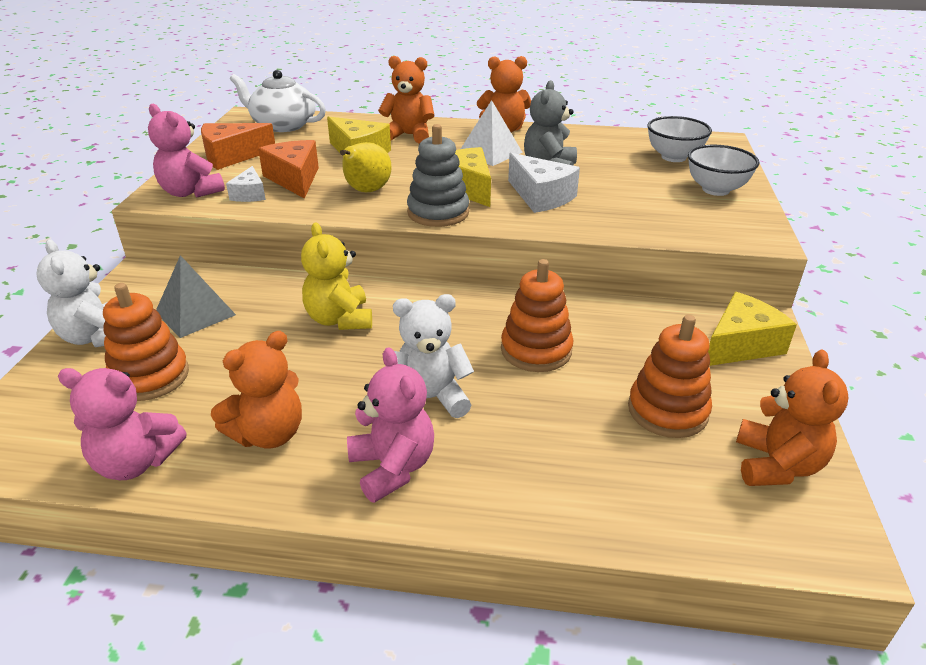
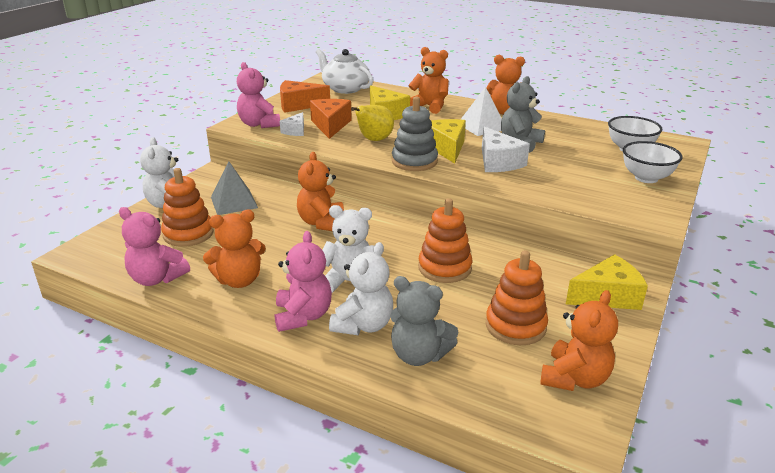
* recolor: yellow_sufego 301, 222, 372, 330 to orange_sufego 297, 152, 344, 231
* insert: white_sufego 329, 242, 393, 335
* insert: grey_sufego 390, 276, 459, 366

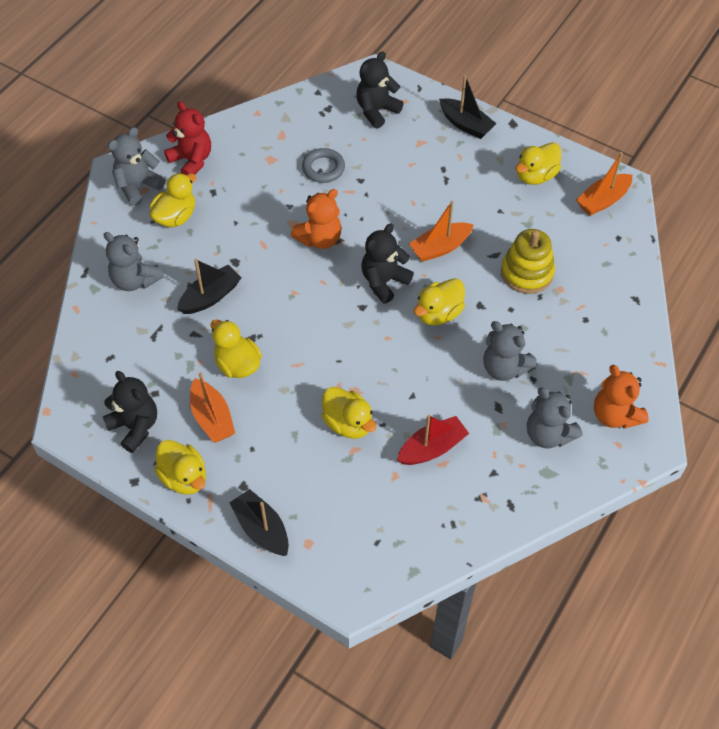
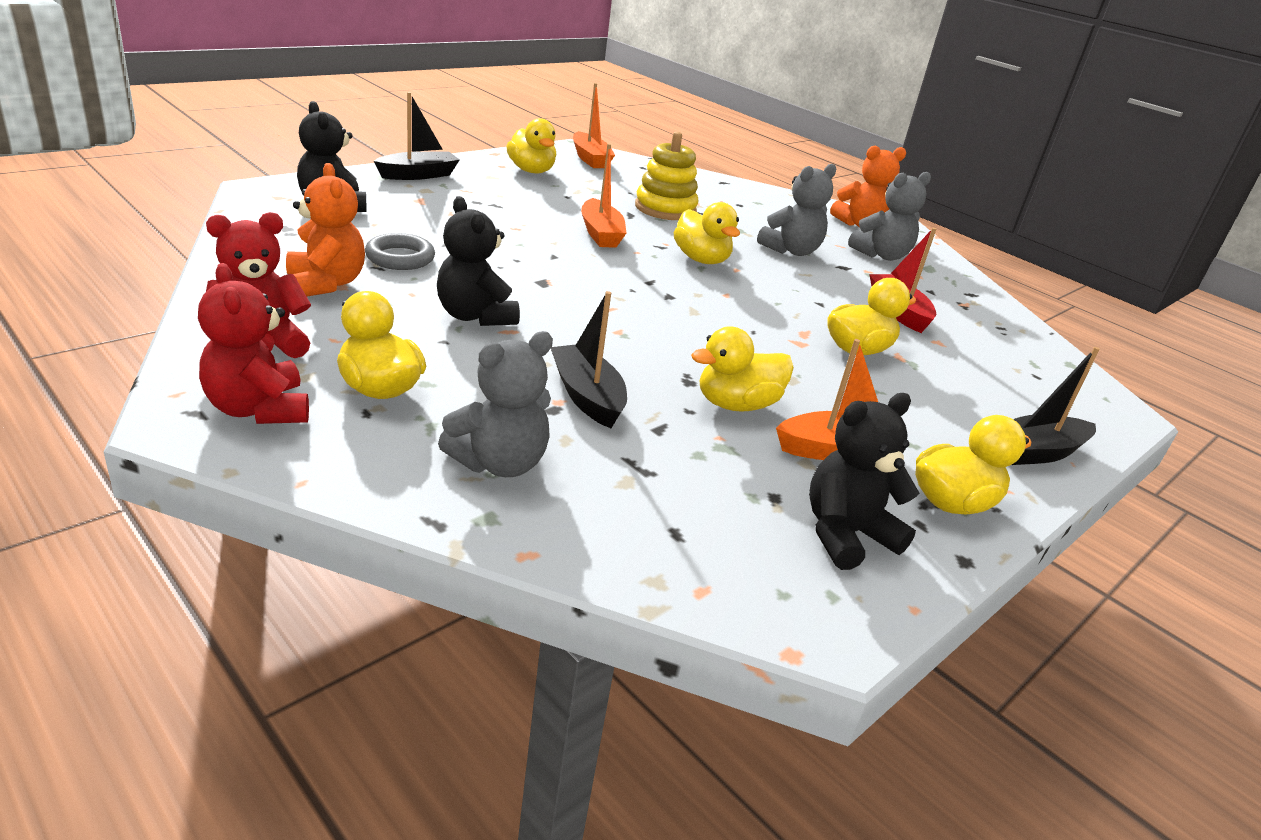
* recolor: grey_sufego 108, 127, 165, 206 to red_sufego 198, 263, 309, 424
* move: orange_sufego 291, 189, 342, 249 to 286, 163, 365, 297
* move: black_sufego 362, 223, 414, 304 to 437, 196, 520, 326

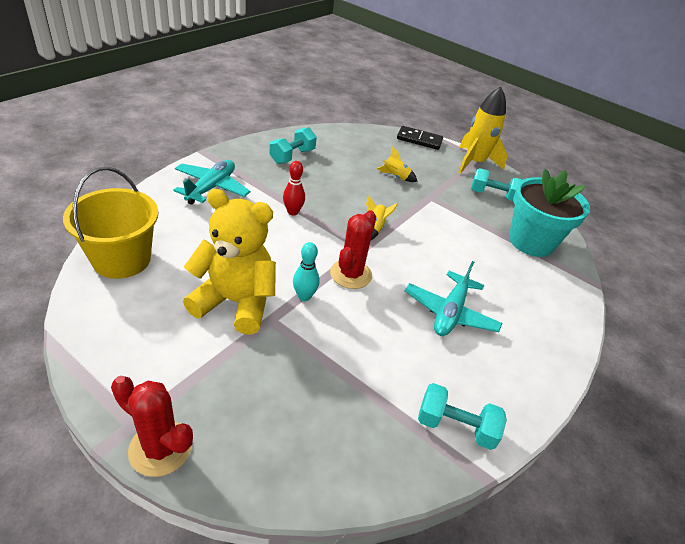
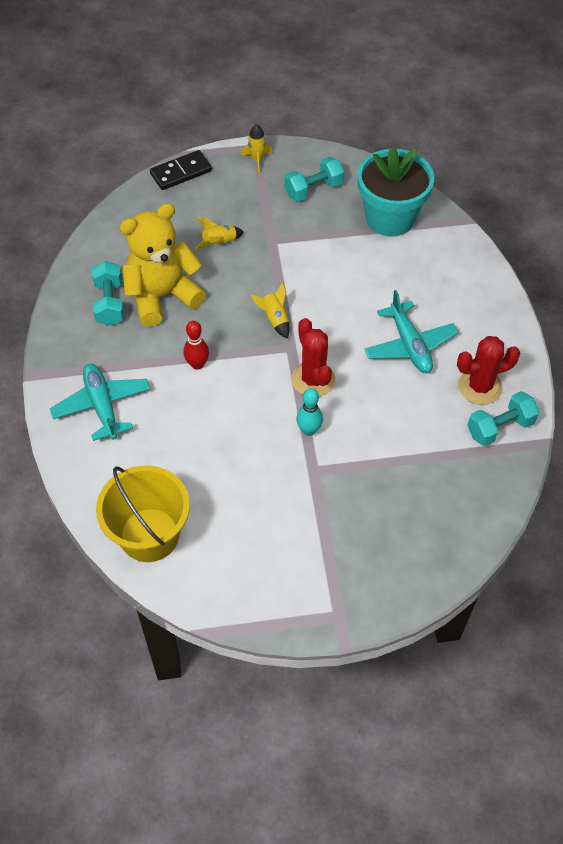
* move: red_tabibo 111, 376, 193, 477 to 457, 336, 520, 405
* move: yellow_sufego 183, 189, 276, 335 to 119, 203, 206, 327
* resize: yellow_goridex 458, 87, 507, 174 = 241, 124, 272, 173 x0.48

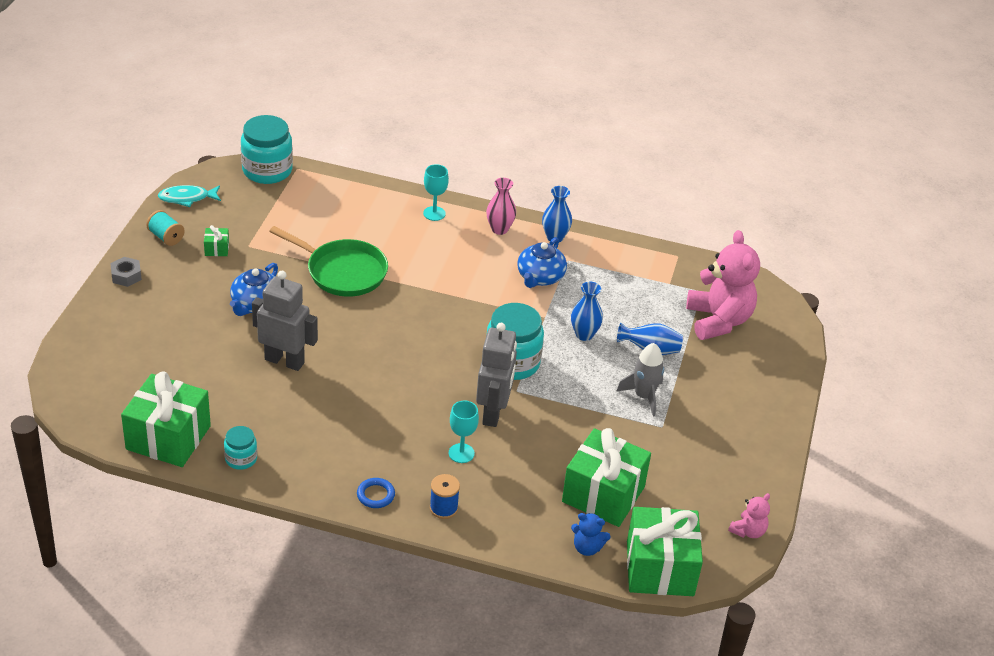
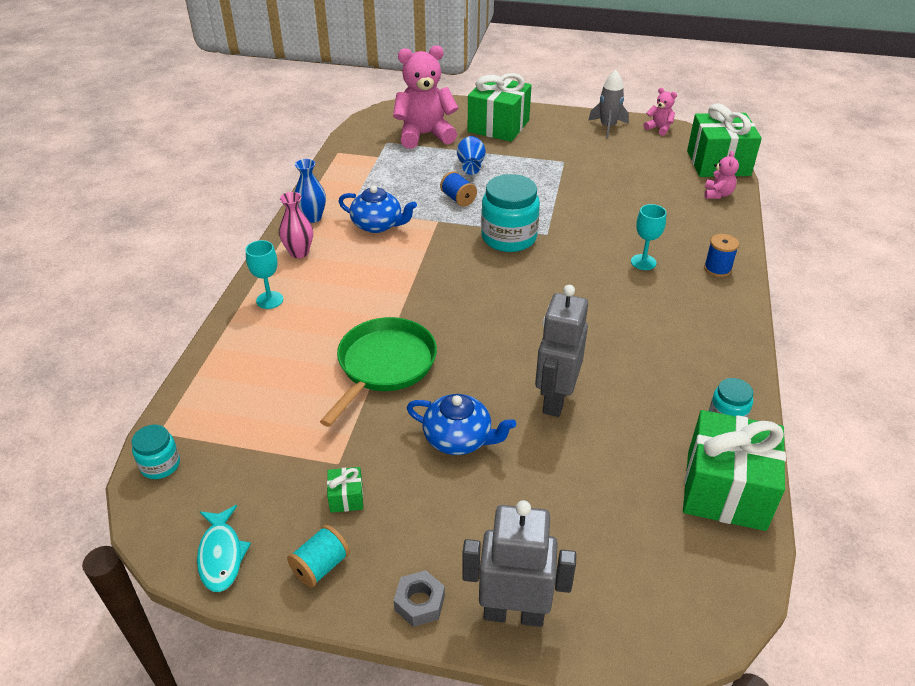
* resize: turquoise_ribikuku 241, 115, 293, 184 = 132, 425, 180, 479 x0.53
* delete: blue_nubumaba 357, 478, 395, 508
* move: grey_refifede 476, 323, 517, 427 to 462, 500, 576, 627
* move: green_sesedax 562, 428, 651, 527 to 468, 73, 532, 142
* replace: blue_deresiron 571, 282, 603, 341 to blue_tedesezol 440, 171, 477, 207
* recolor: blue_sufego 571, 513, 611, 556 to pink_sufego 704, 151, 739, 199
* move: grey_goridex 616, 343, 664, 416 to 588, 70, 629, 138

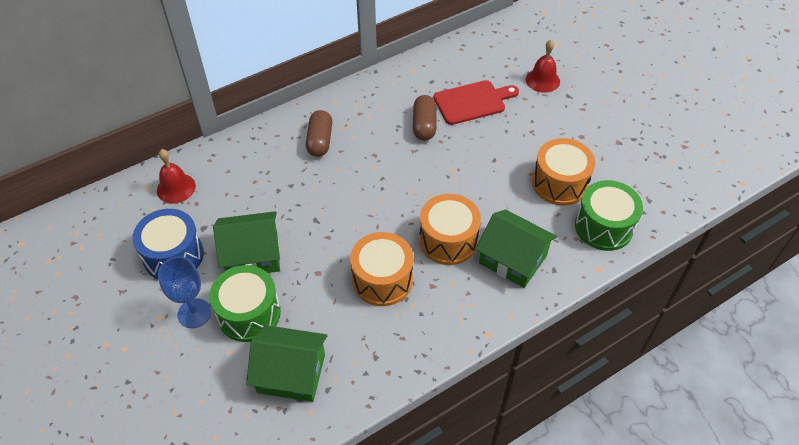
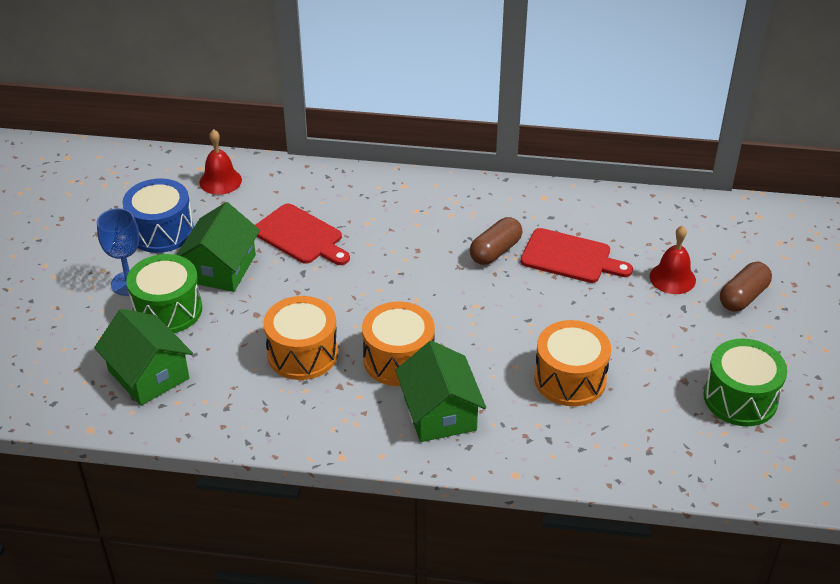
* rotate: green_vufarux 213, 211, 280, 273 = 176, 202, 260, 292 75 degrees clockwise
* move: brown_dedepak 306, 110, 332, 157 to 720, 262, 772, 312
* move: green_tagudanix 575, 180, 643, 251 to 704, 338, 787, 426
* insert: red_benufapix 255, 203, 350, 265

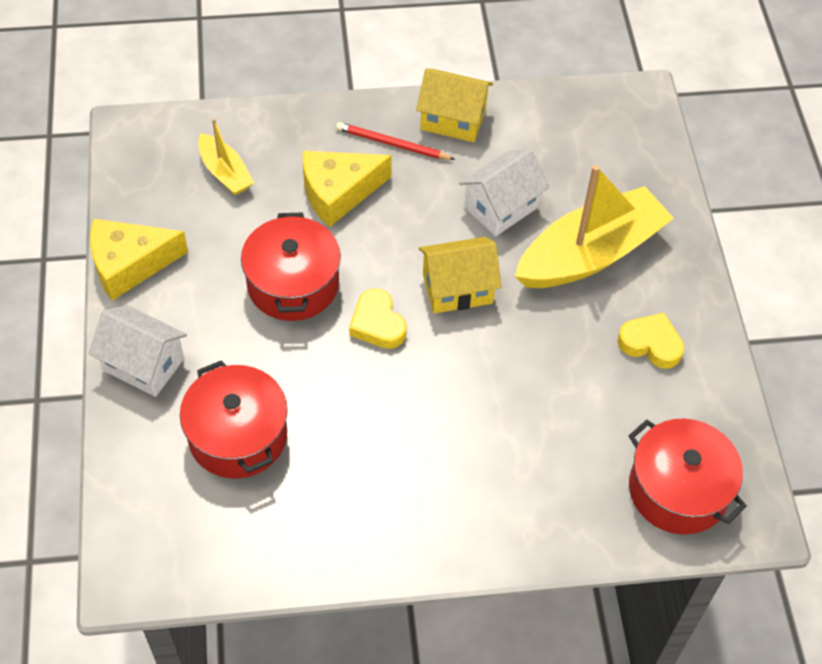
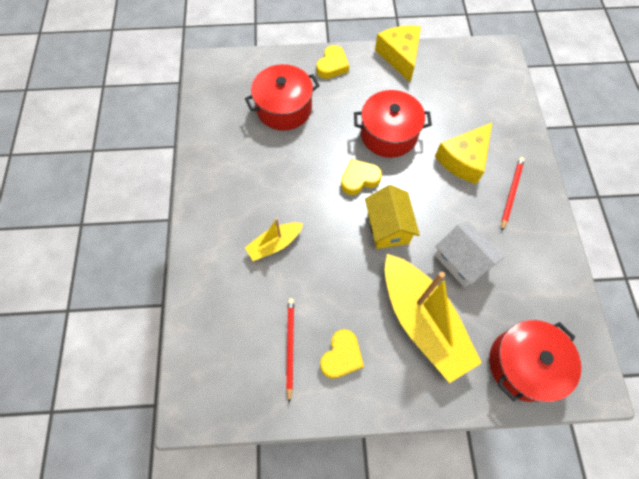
* replace: white_vufarux 89, 305, 187, 397 to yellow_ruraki 316, 45, 349, 79
* move: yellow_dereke 198, 118, 254, 195 to 245, 218, 303, 261
* rotate: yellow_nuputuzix 303, 151, 392, 227 = 435, 123, 492, 184 120 degrees counterclockwise
* delete: yellow_vufarux 416, 68, 493, 142
* move: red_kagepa 629, 419, 747, 534 to 489, 320, 581, 402
* insert: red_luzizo 286, 298, 294, 403

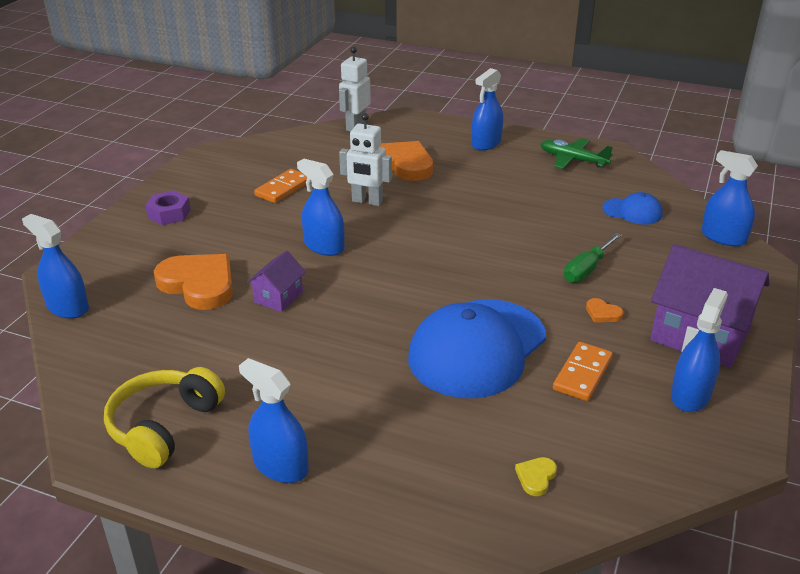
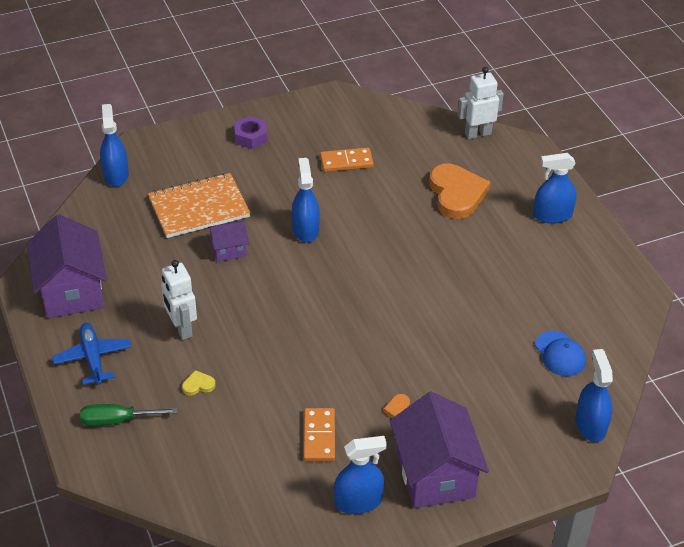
* replace: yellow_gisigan 104, 367, 225, 468 to purple_vufarux 27, 214, 107, 318
* replace: orange_ruraki 154, 254, 233, 310 to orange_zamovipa 148, 173, 251, 238
* replace: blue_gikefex 239, 358, 309, 483 to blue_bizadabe 52, 323, 131, 385
* move: white_refifede 339, 113, 392, 206 to 161, 260, 197, 340
* delete: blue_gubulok 408, 299, 546, 398
* move: yellow_ruraki 515, 457, 557, 496 to 182, 370, 216, 395
* delete: green_bizadabe 541, 138, 613, 169
* rotate: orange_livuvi 553, 342, 613, 401 = 303, 408, 335, 461 75 degrees counterclockwise
* move: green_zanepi 564, 233, 622, 283 to 80, 404, 178, 426

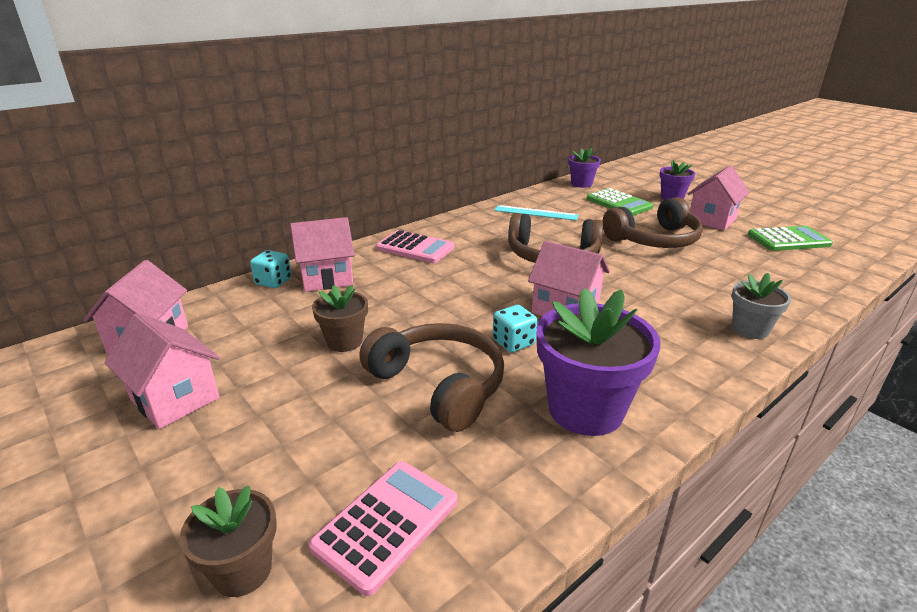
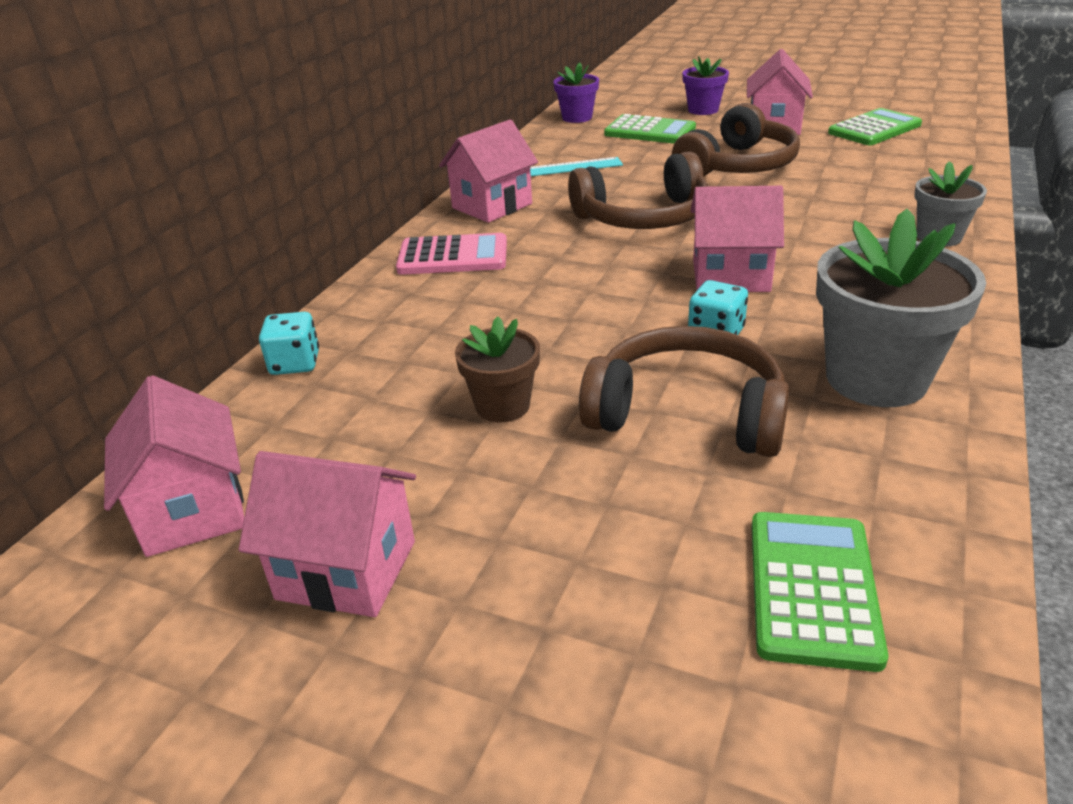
* delete: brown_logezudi 180, 485, 277, 597
* move: pink_vufarux 290, 217, 354, 292 to 439, 120, 538, 223
* recolor: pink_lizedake 309, 461, 458, 596 to green_lizedake 751, 512, 888, 672
* recolor: purple_logezudi 537, 288, 660, 436 to grey_logezudi 816, 209, 986, 407

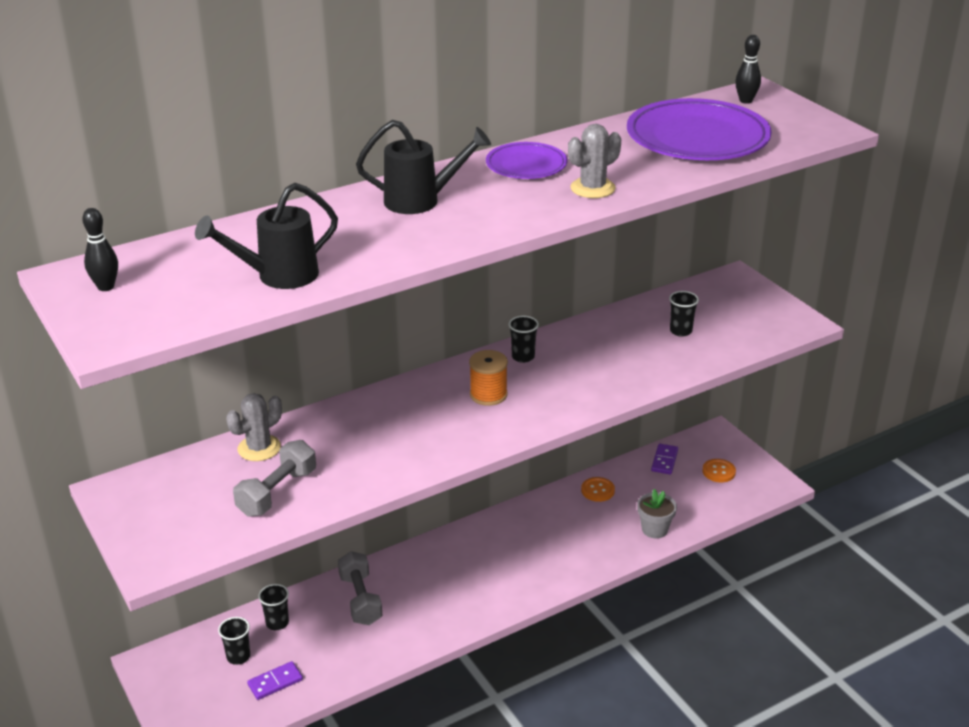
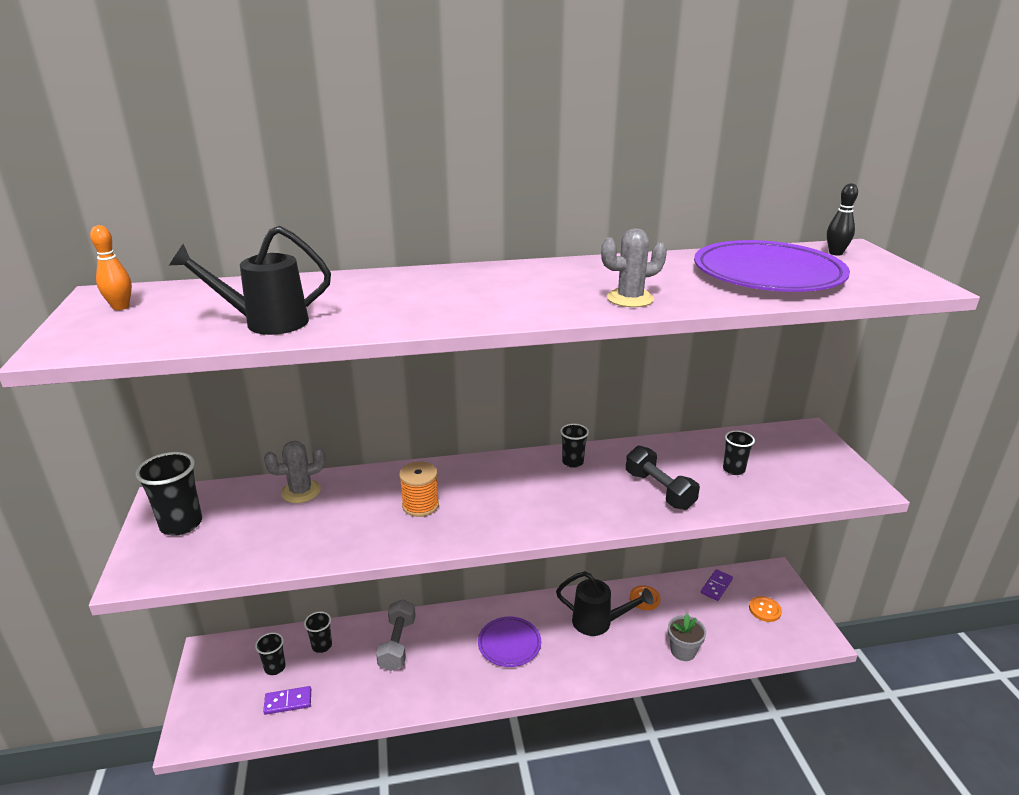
* recolor: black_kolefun 82, 208, 118, 291 to orange_kolefun 90, 225, 132, 310
* delete: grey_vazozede 233, 440, 316, 517
* move: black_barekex 356, 120, 491, 214 to 556, 571, 654, 636
* move: orange_tedesezol 469, 350, 508, 406 to 399, 462, 439, 517
* move: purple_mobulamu 486, 142, 567, 179 to 478, 616, 541, 667
* insert: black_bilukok 135, 452, 202, 536
* insert: black_vazozede 626, 446, 700, 510

